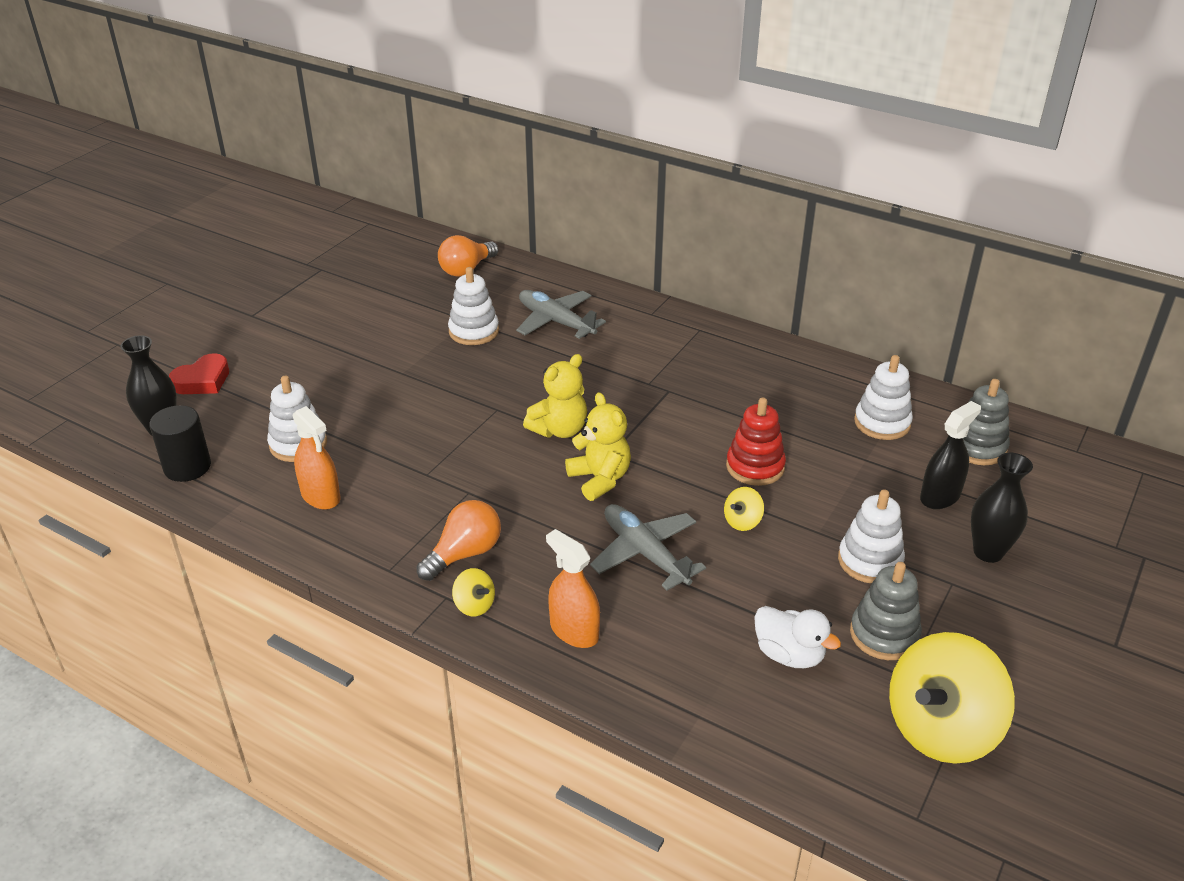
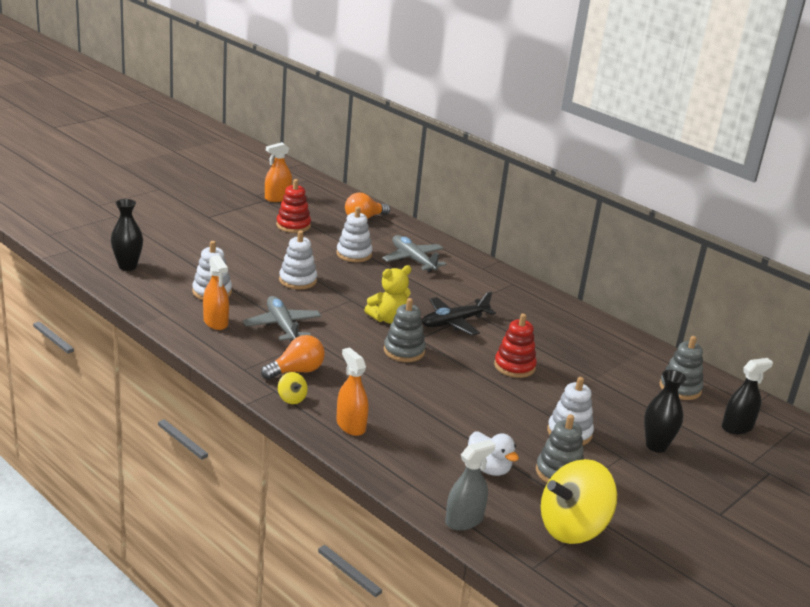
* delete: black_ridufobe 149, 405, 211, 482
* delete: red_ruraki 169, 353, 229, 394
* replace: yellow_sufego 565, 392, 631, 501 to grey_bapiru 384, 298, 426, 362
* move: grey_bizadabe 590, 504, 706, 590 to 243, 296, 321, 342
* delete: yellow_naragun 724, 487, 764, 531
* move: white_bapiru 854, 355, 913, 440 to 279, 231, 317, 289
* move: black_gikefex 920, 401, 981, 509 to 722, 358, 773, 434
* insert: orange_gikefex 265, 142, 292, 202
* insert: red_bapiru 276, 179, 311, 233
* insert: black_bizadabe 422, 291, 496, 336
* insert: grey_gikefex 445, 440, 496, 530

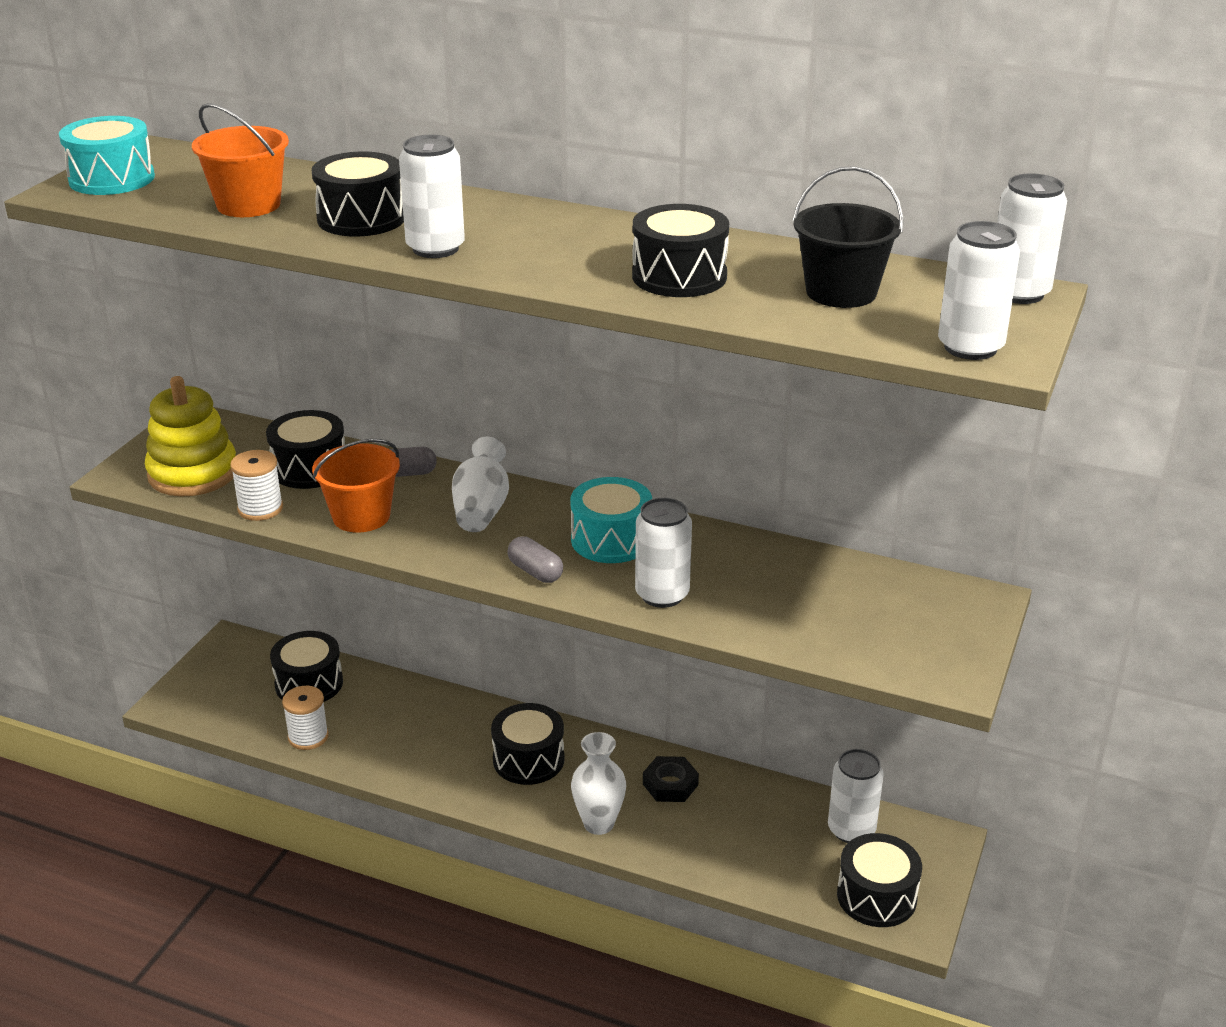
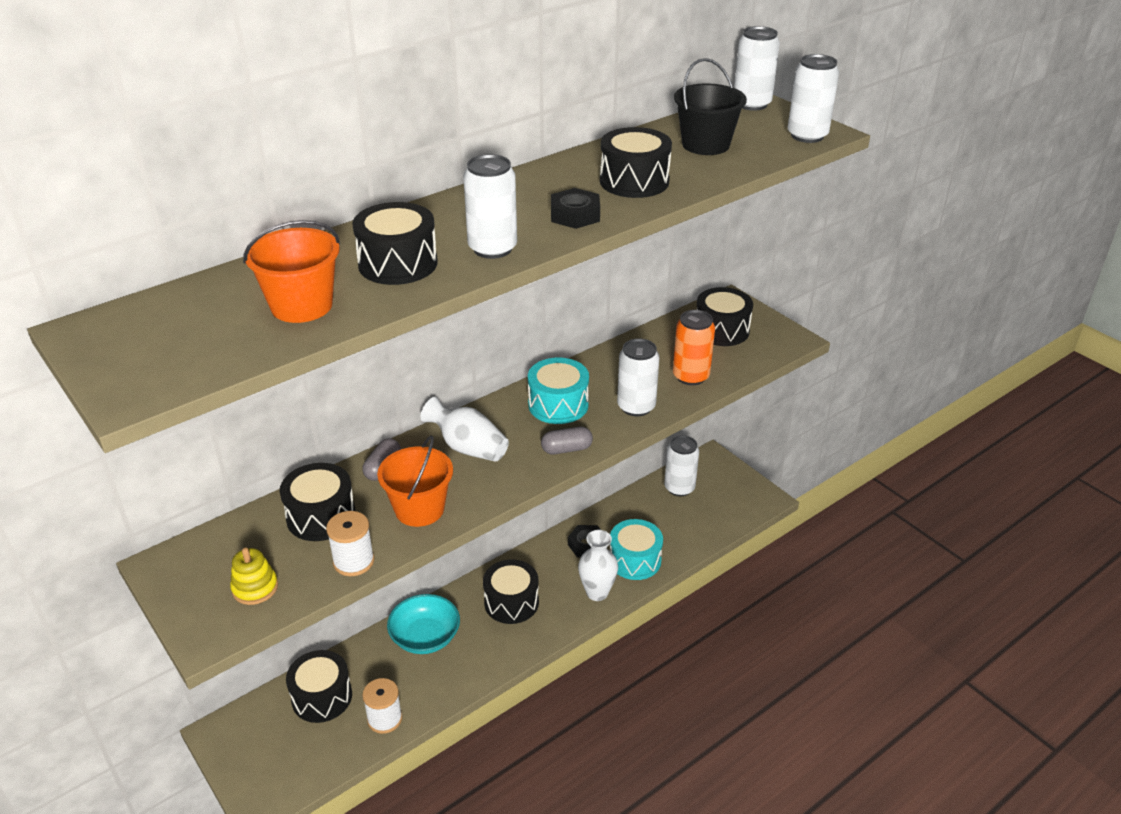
* move: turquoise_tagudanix 59, 116, 155, 195 to 610, 519, 663, 580
* resize: yellow_bapiru 145, 376, 236, 497 = 230, 548, 278, 605 x0.53
* move: black_tagudanix 837, 833, 922, 927 to 697, 287, 753, 346
* insert: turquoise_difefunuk 387, 594, 460, 654
* insert: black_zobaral 551, 188, 600, 229
* insert: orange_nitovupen 673, 310, 715, 385

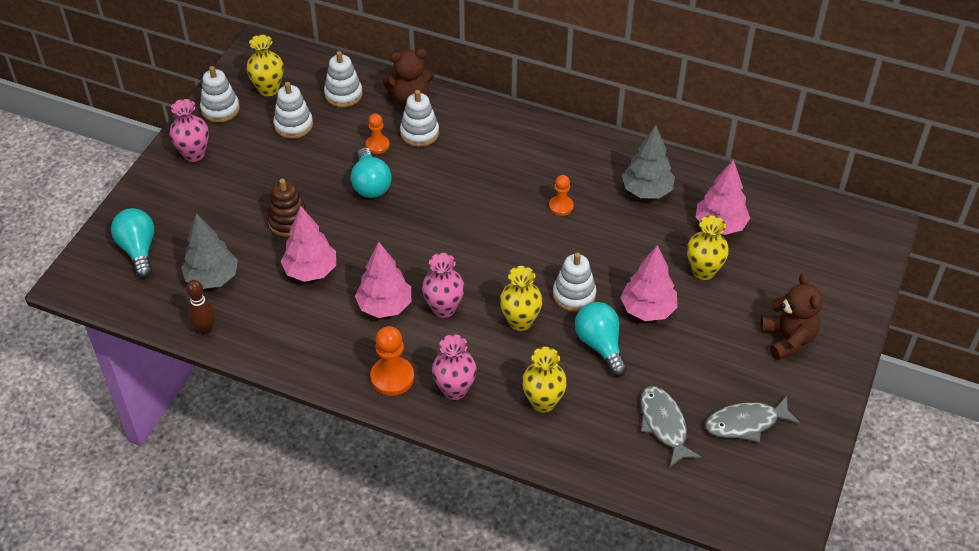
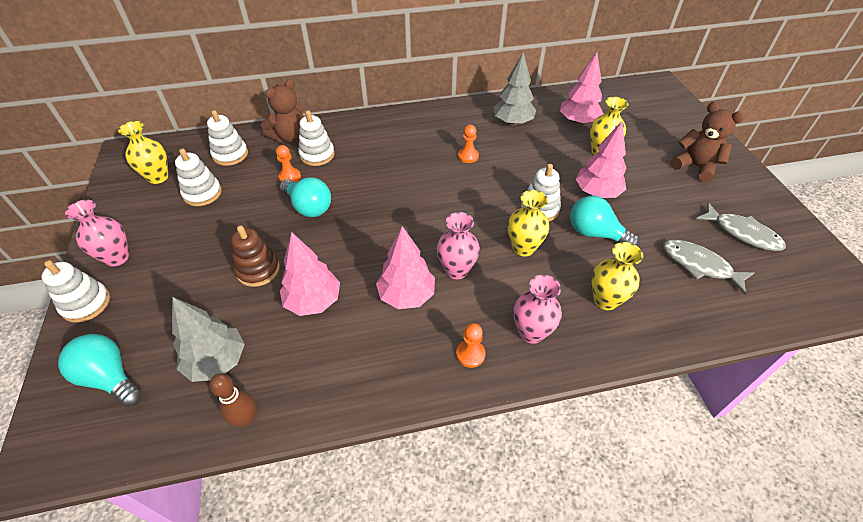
* move: white_bapiru 200, 66, 240, 123 to 41, 260, 110, 323
* resize: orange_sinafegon 370, 326, 414, 396 = 456, 323, 486, 368 x0.62
* rotate: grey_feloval 705, 396, 800, 442 = 696, 202, 786, 251 90 degrees counterclockwise

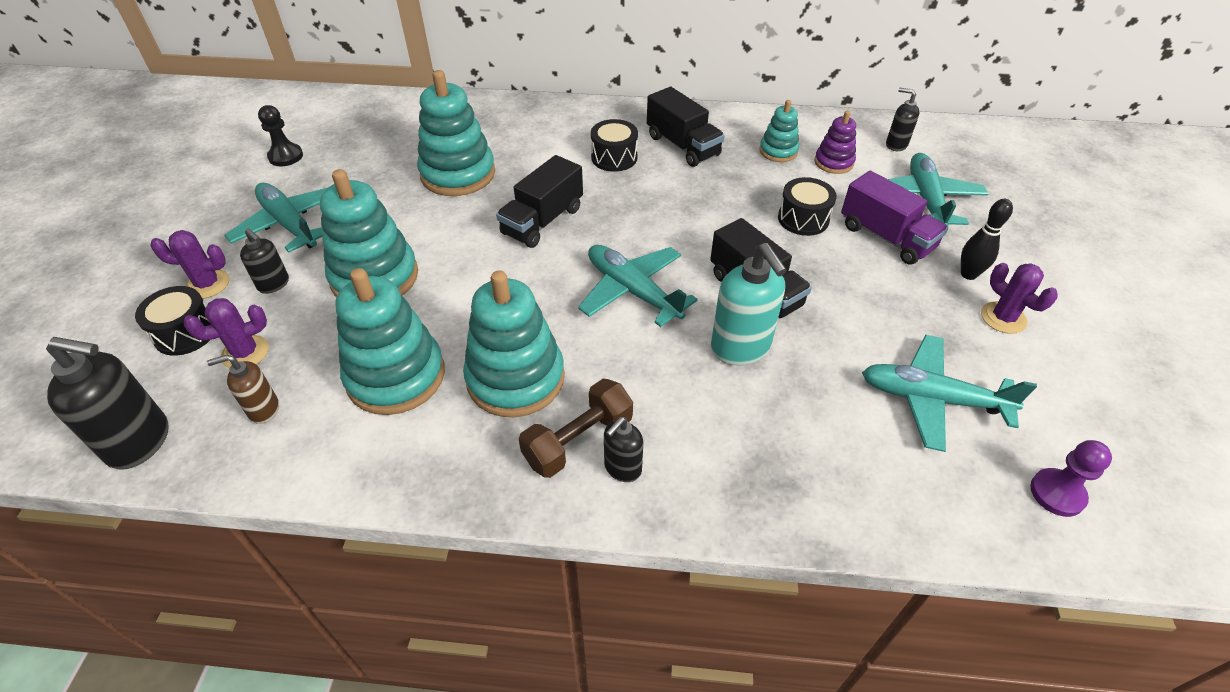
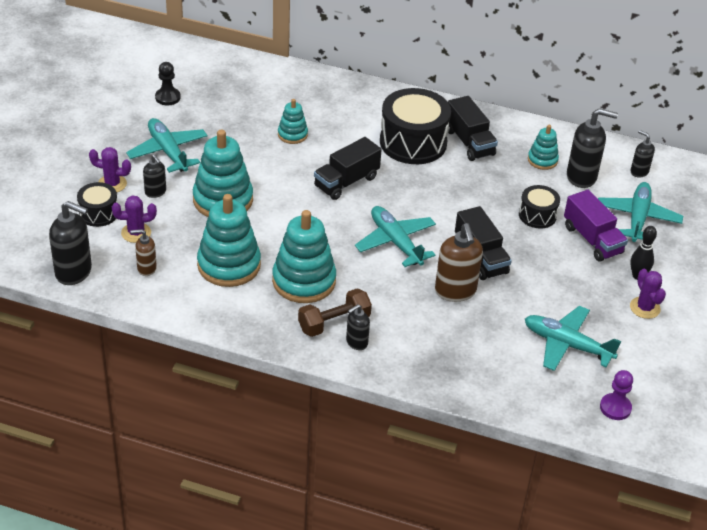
* resize: turquoise_bapiru 417, 70, 495, 196 = 278, 99, 308, 144 x0.53
* resize: black_tagudanix 591, 119, 638, 172 = 380, 88, 451, 164 x1.87
* recolor: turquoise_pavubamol 711, 243, 787, 366 to brown_pavubamol 435, 223, 483, 302
* replace: purple_bapiru 814, 111, 856, 174 to black_pavubamol 567, 108, 618, 188

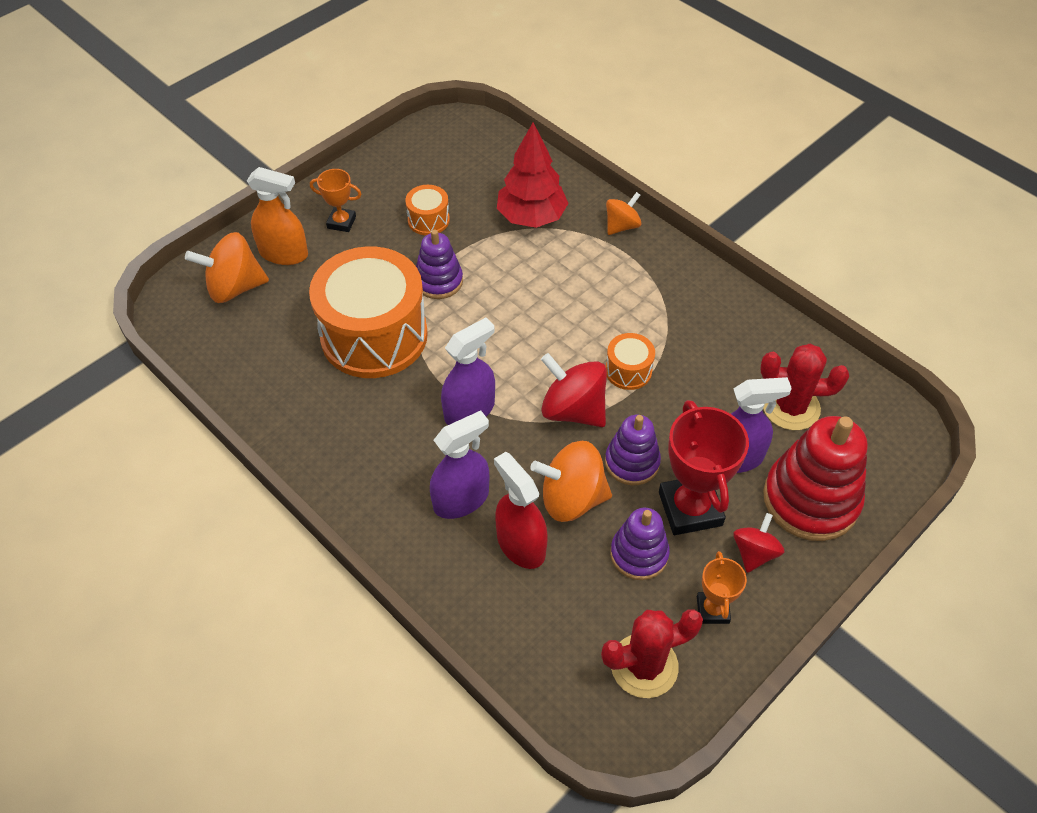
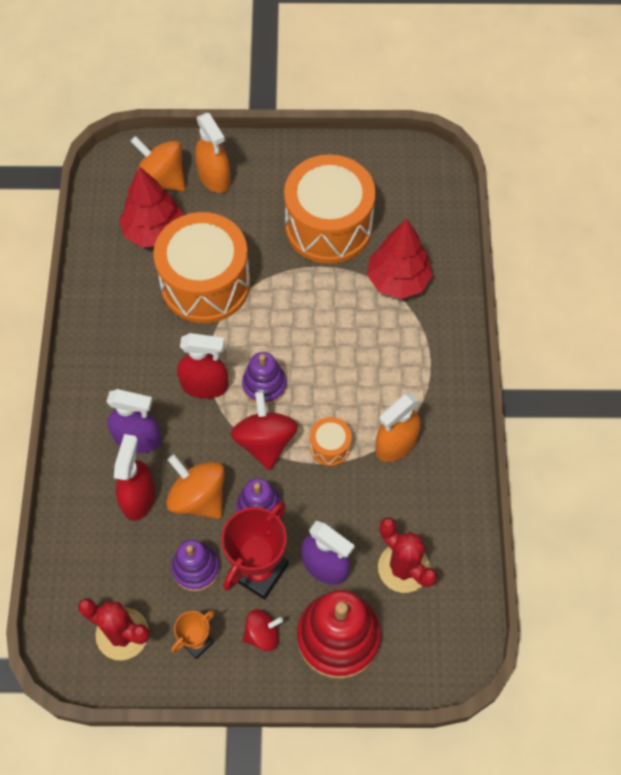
* delete: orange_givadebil 310, 169, 362, 232
* resize: orange_tagudanix 405, 185, 450, 235 = 284, 154, 375, 264 x2.34
* move: purple_bapiru 416, 229, 463, 299 to 242, 352, 287, 405
* recolor: purple_gikefex 441, 318, 495, 425 to red_gikefex 177, 333, 228, 399
* delete: orange_naragun 606, 192, 642, 235
* insert: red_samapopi 119, 166, 184, 247
* insert: orange_gikefex 376, 393, 420, 462

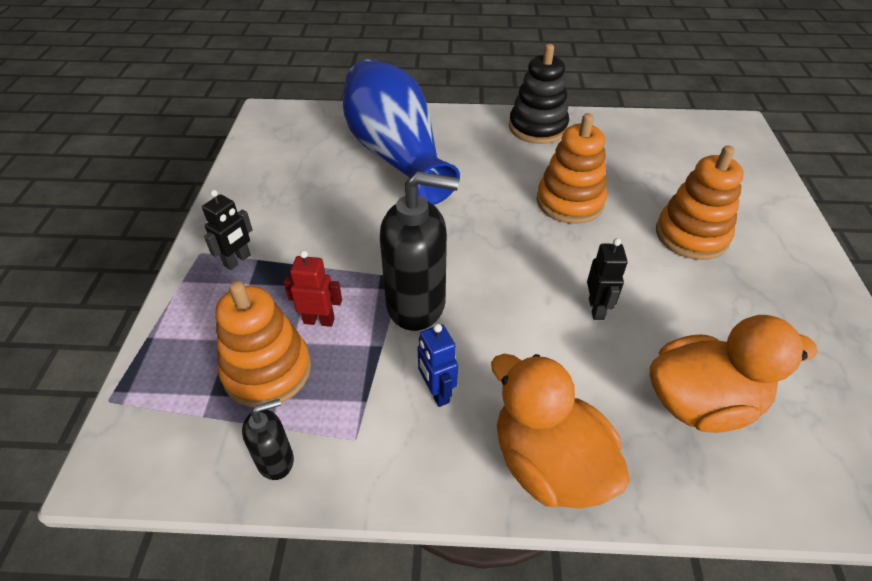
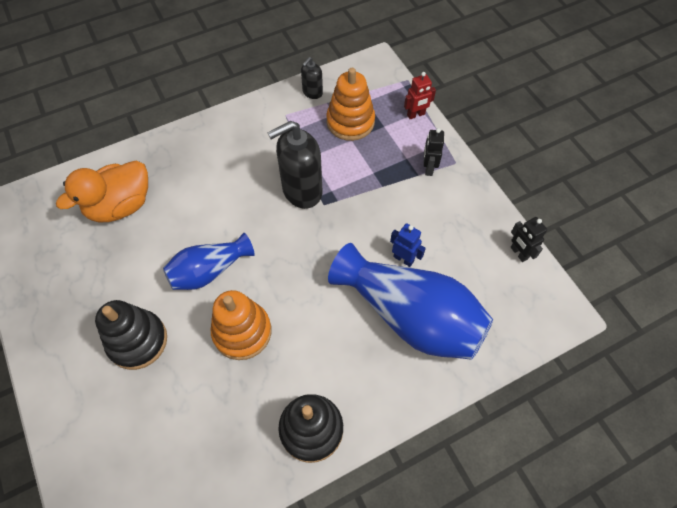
* move: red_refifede 284, 250, 342, 327 to 404, 72, 436, 119
* move: blue_refifede 418, 324, 458, 407 to 390, 223, 426, 267
* delete: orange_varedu 491, 354, 630, 509
* move: black_refifede 587, 238, 628, 320 to 511, 217, 547, 262
* recolor: orange_bapiru 656, 145, 744, 260 to black_bapiru 95, 300, 167, 370
* insert: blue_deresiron 163, 233, 255, 290

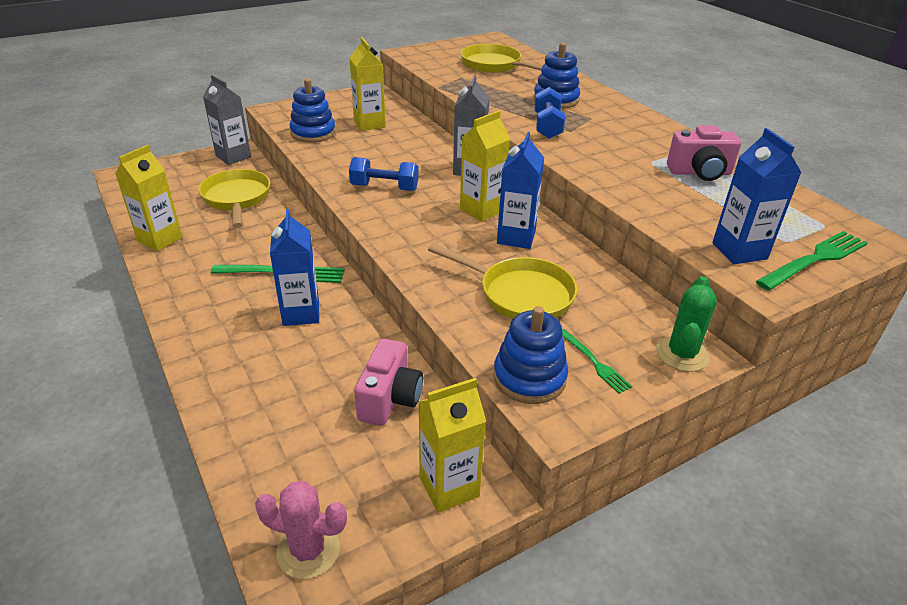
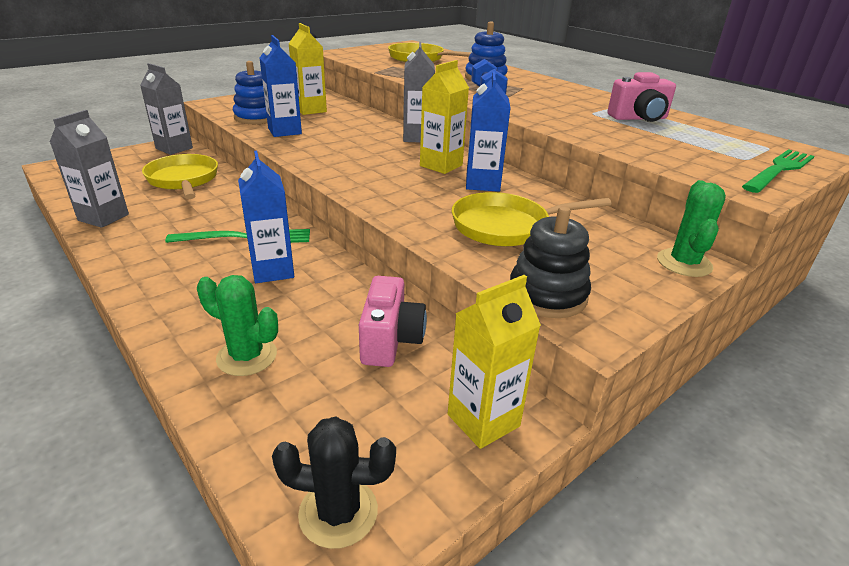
* recolor: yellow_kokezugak 116, 145, 182, 251 to grey_kokezugak 50, 110, 129, 228
* recolor: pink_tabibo 255, 481, 347, 579 to black_tabibo 272, 417, 396, 549
* delete: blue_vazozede 349, 157, 419, 191
* rotate: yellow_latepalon 428, 243, 577, 319 = 452, 192, 612, 247 150 degrees clockwise
* recolor: blue_bapiru 493, 306, 568, 404 to black_bapiru 510, 206, 591, 318
* delete: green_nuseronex 562, 329, 632, 394
* move: blue_kokezugak 712, 128, 801, 264 to 260, 35, 302, 137
* insert: green_tabibo 197, 275, 278, 376

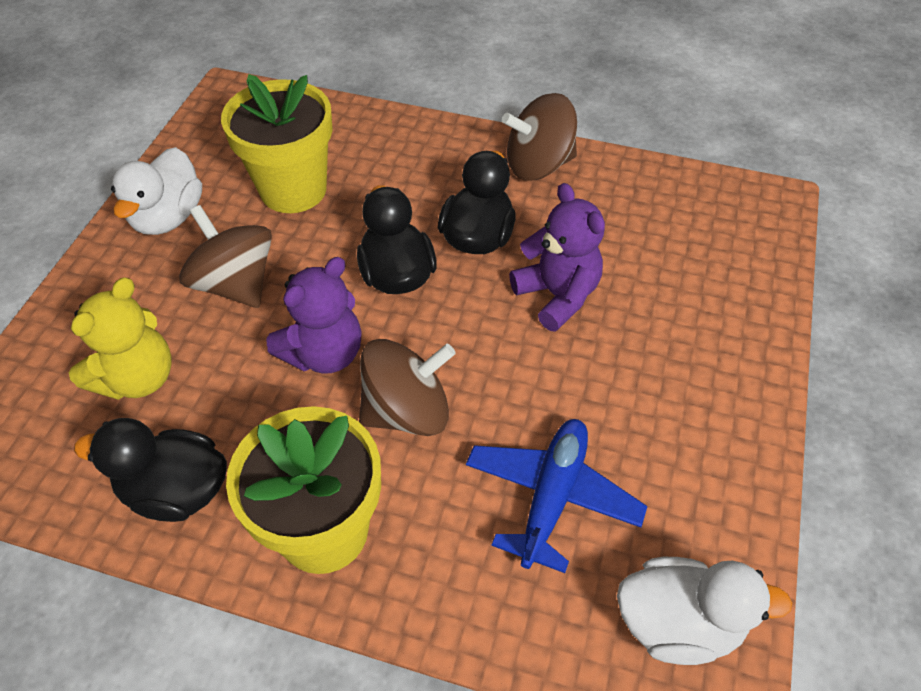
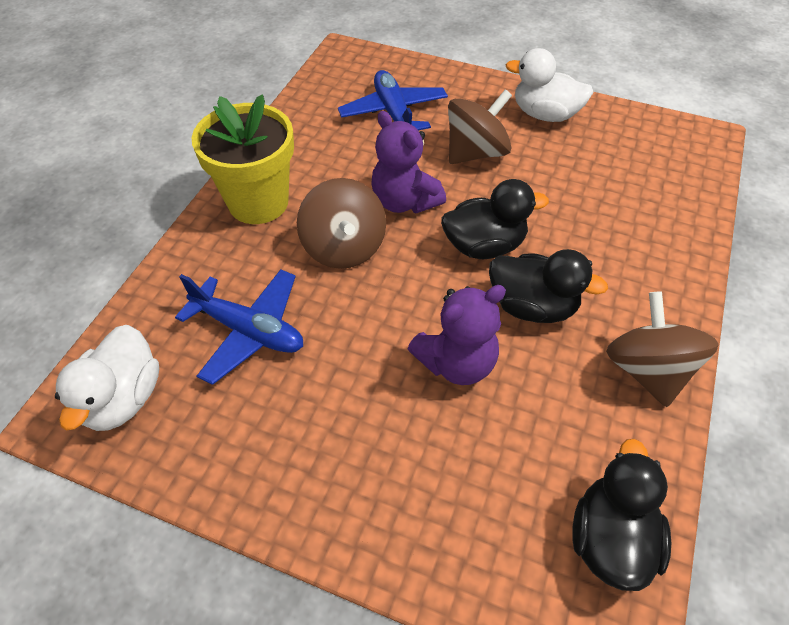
* replace: yellow_sufego 69, 277, 172, 400 to blue_bizadabe 338, 70, 448, 130
* move: black_varedu 74, 418, 227, 522 to 572, 439, 671, 591
* delete: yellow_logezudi 221, 74, 333, 213

